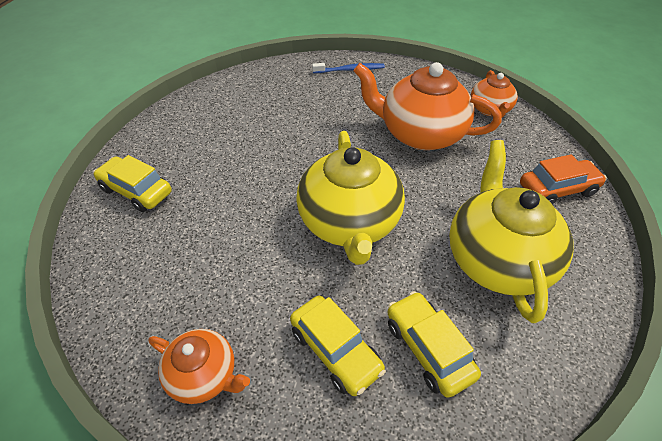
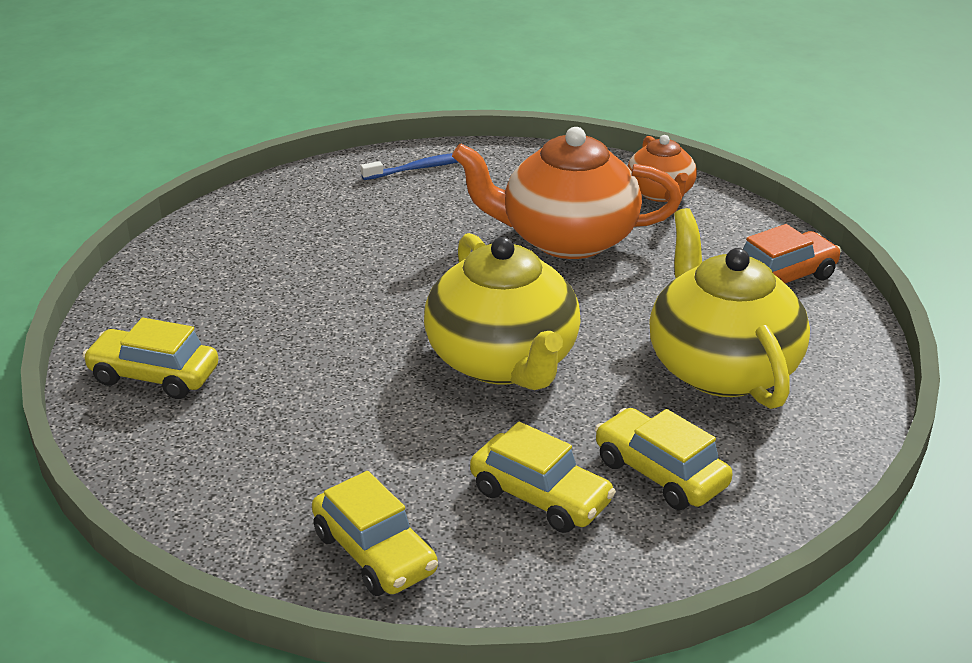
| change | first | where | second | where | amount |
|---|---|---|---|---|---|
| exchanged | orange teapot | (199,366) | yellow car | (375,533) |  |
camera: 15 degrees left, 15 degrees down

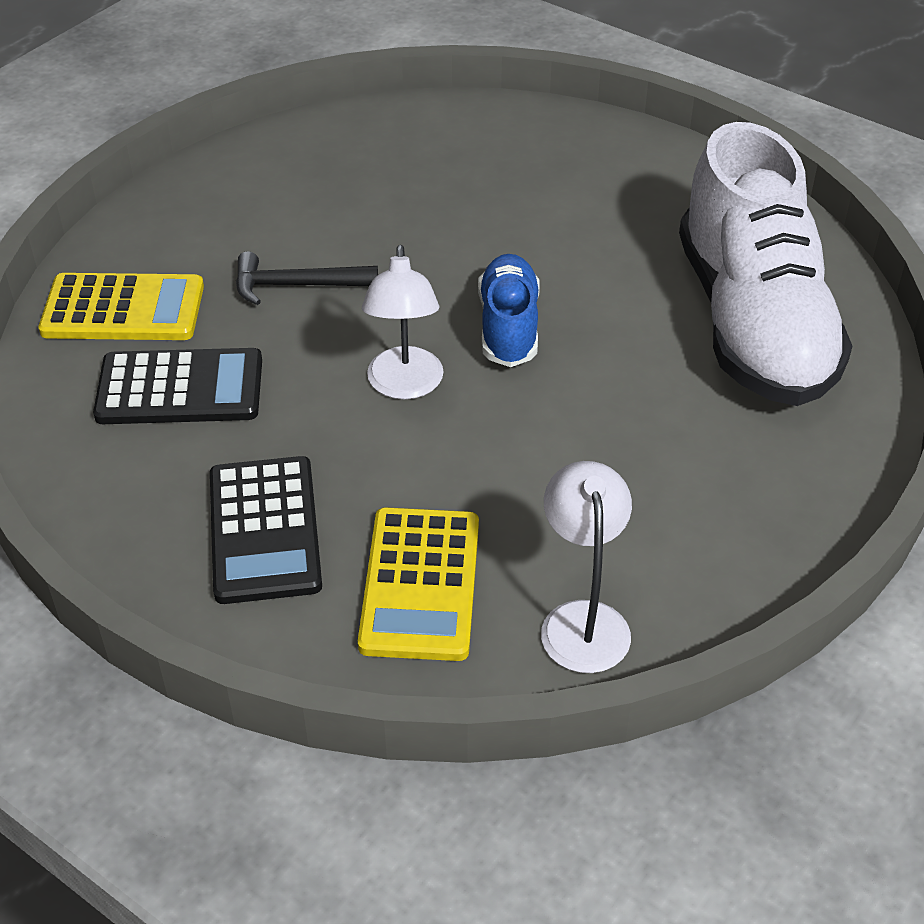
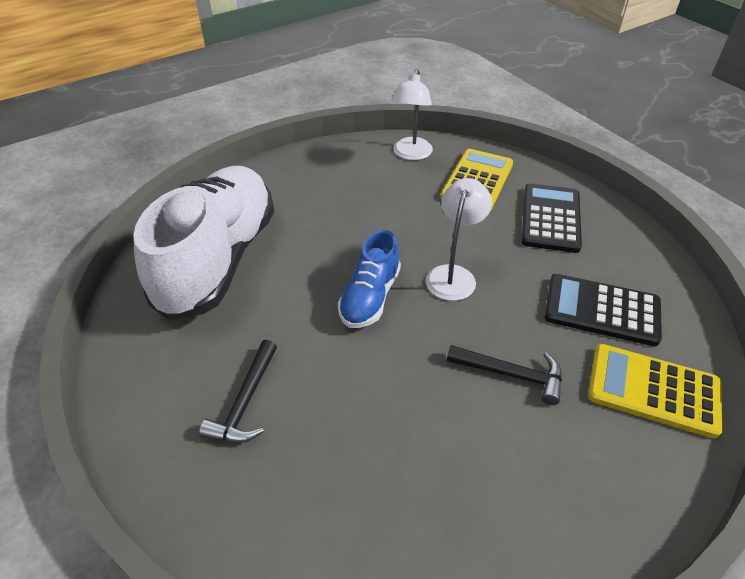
| change | first | where | second | where | amount |
|---|---|---|---|---|---|
| appeared |  |  | black hammer | (238,391) |  |
camera: 160 degrees left, 0 degrees up

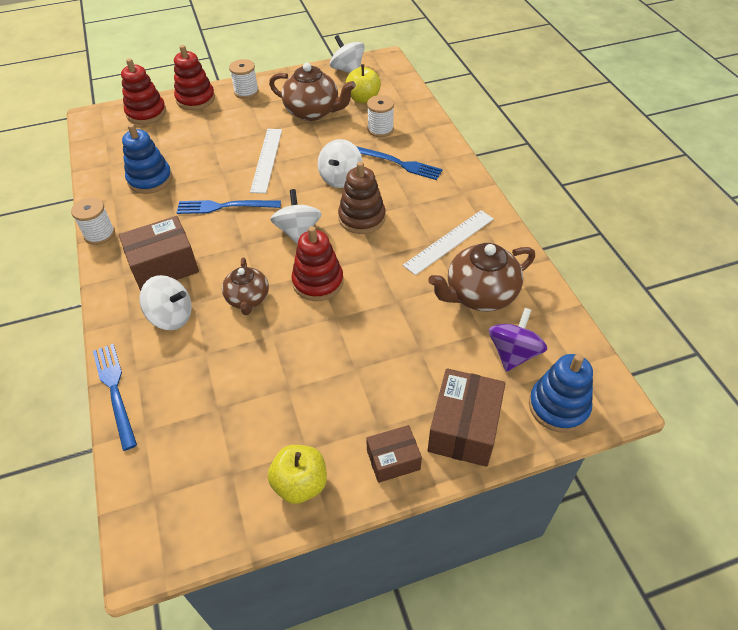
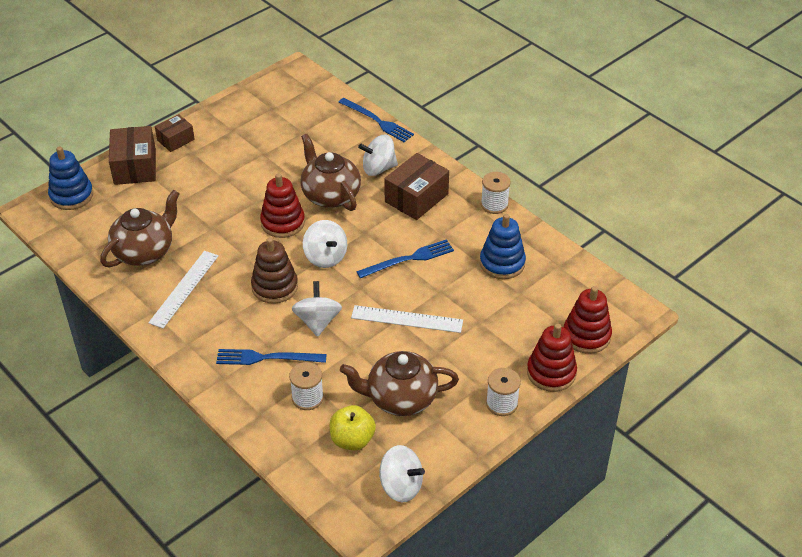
| change | first | where | second | where | amount |
|---|---|---|---|---|---|
| size | brown teapot | (245,286) |  | (330,172) | x1.59 |
| spun | white ruler | (266,161) |  | (407,319) | 60 degrees counterclockwise |
| missing | yellow apple | (297,474) |  |  |  |
| missing | purple spinning top | (518,340) |  |  |  |
camera: 155 degrees right, 5 degrees down

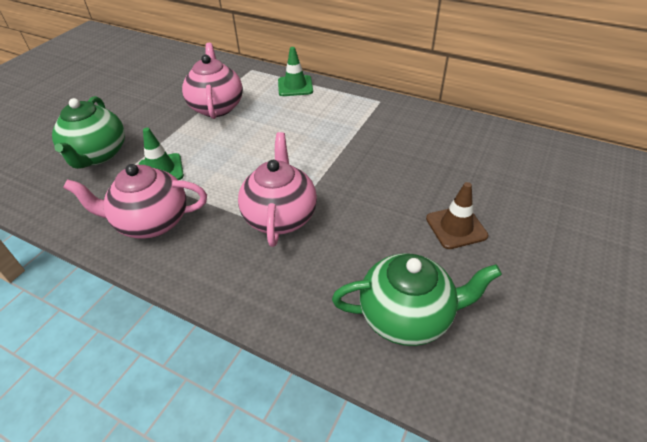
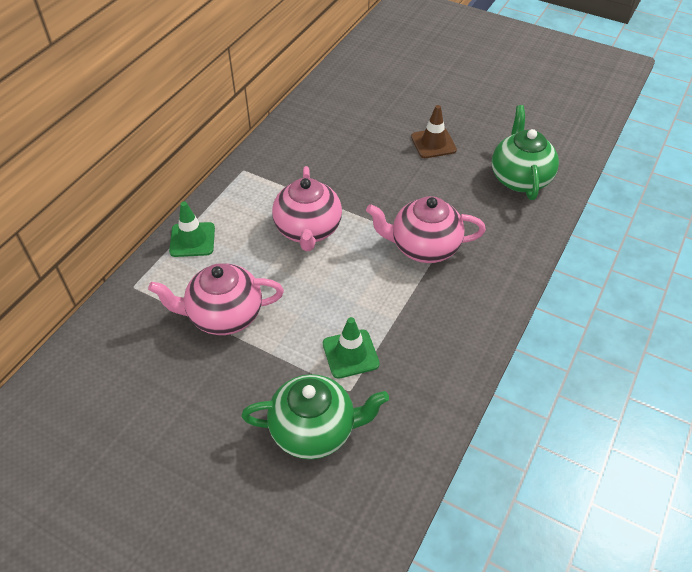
| change | first | where | second | where | amount |
|---|---|---|---|---|---|
| relocated | pink teapot | (135,201) |  | (307,208) |  |
camera: 90 degrees left, 5 degrees up

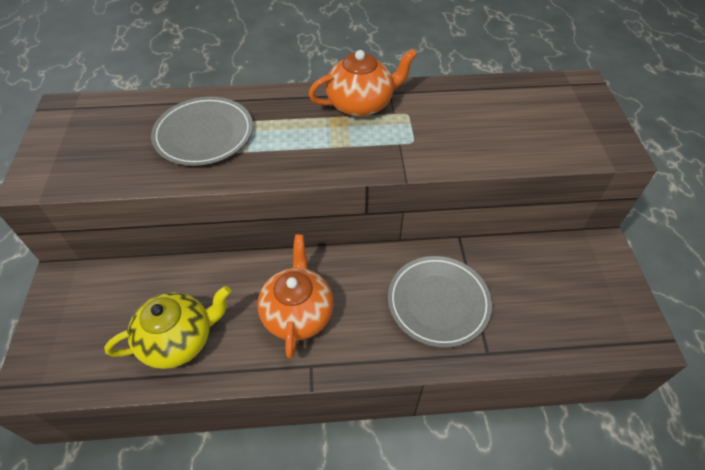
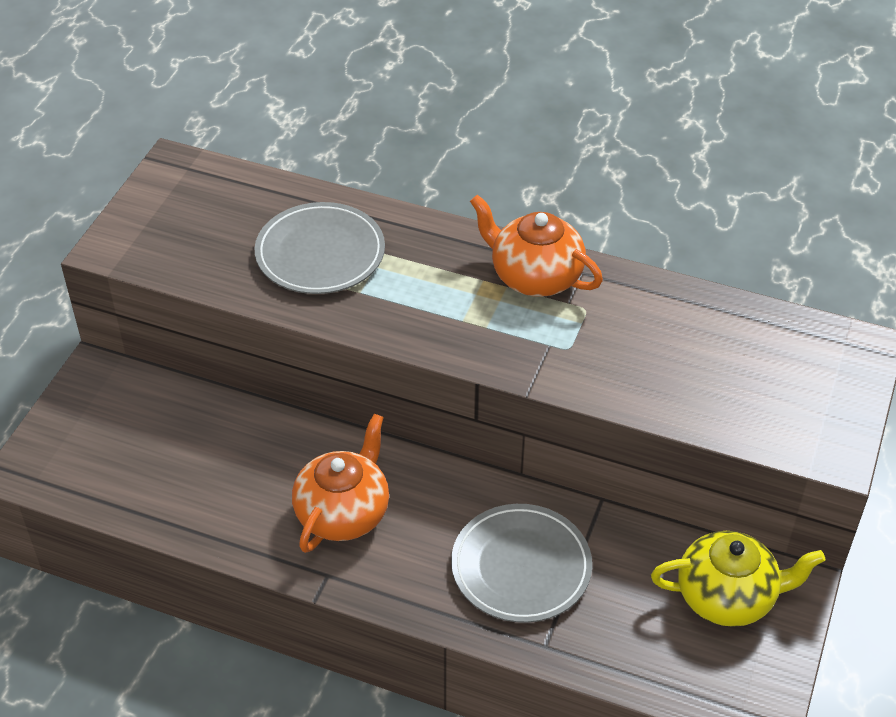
| change | first | where | second | where | amount |
|---|---|---|---|---|---|
| relocated | yellow teapot | (167,327) |  | (738,579) |  |
| spun | orange teapot | (362,83) |  | (536,245) | 150 degrees counterclockwise |
camera: 25 degrees right, 5 degrees down

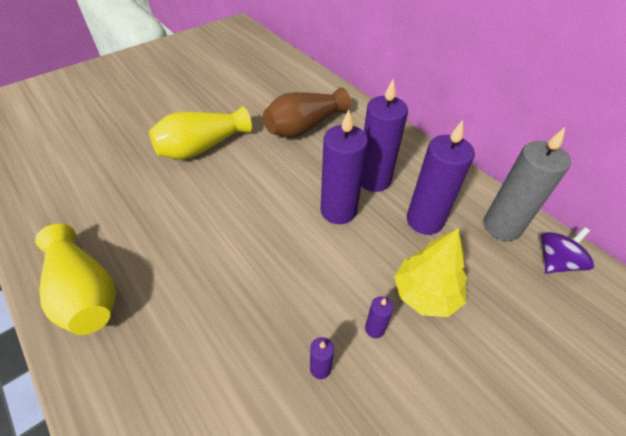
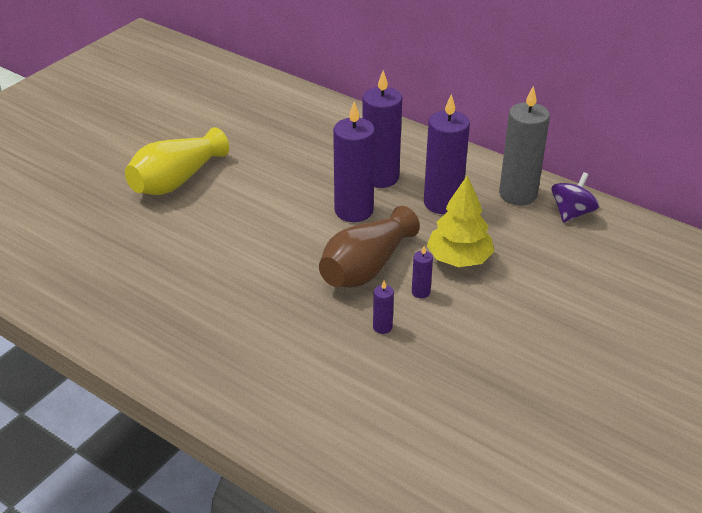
| change | first | where | second | where | amount |
|---|---|---|---|---|---|
| missing | yellow vase | (75,279) |  |  |  |
| relocated | brown vase | (307,113) |  | (369,246) |  |
camera: 15 degrees left, 10 degrees down

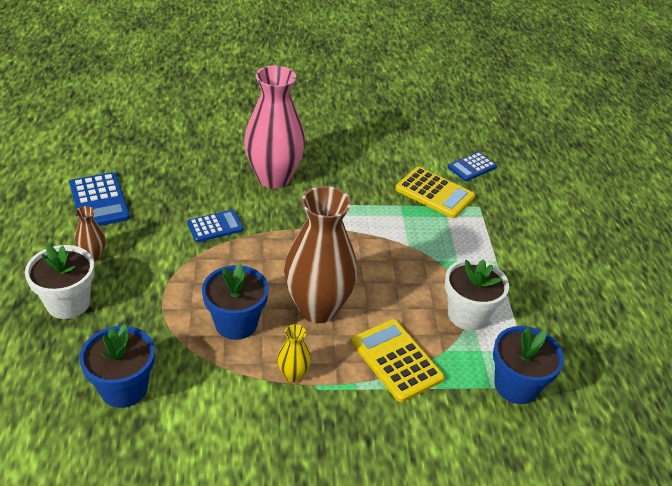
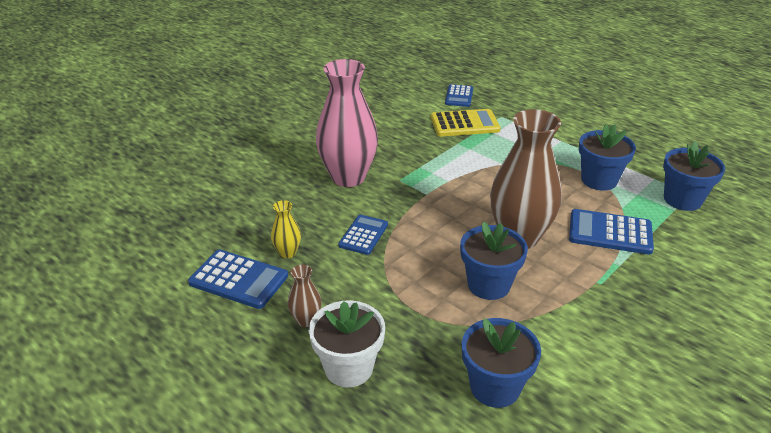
| change | first | where | second | where | amount |
|---|---|---|---|---|---|
| relocated | yellow vase | (294,353) |  | (286,229) |  |
| colour | yellow calculator | (398,360) | blue calculator | (611,231) |  |
| colour | white flower pot | (477,295) | blue flower pot | (607,157) |  |
camera: 40 degrees left, 5 degrees down

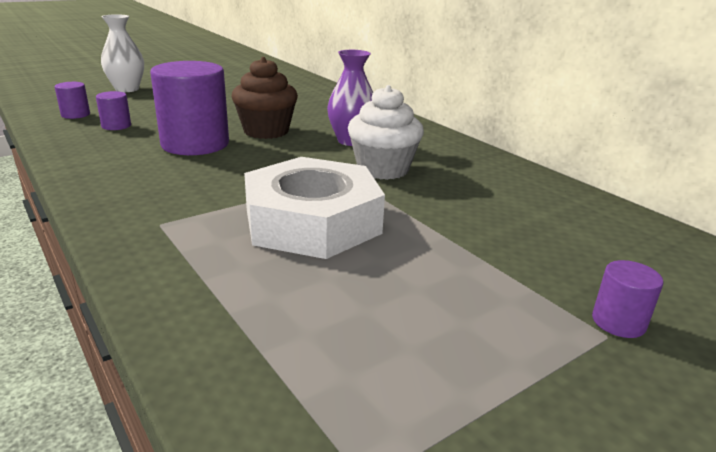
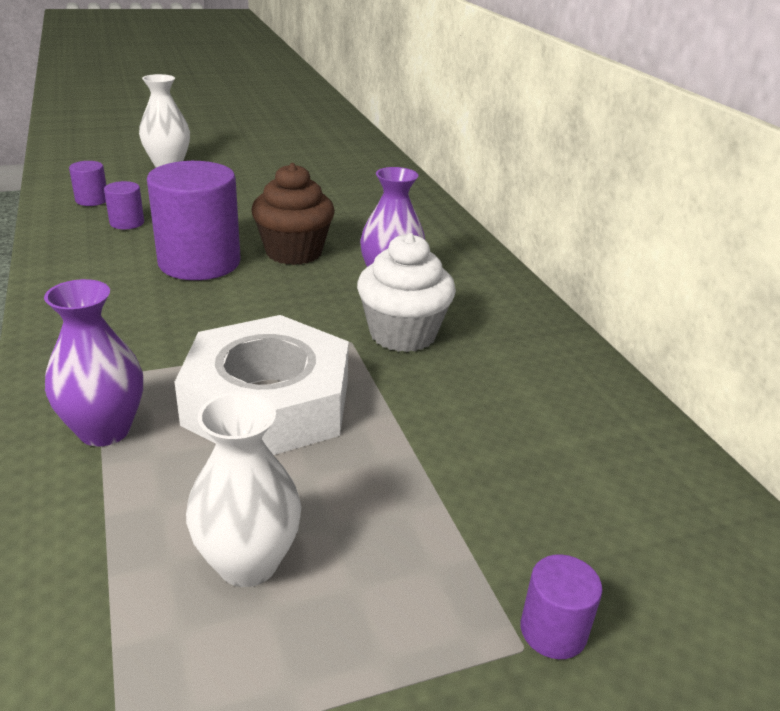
| change | first | where | second | where | amount |
|---|---|---|---|---|---|
| appeared |  |  | purple vase | (93,362) |  |
| appeared |  |  | white vase | (243,489) |  |
camera: 15 degrees right, 5 degrees up

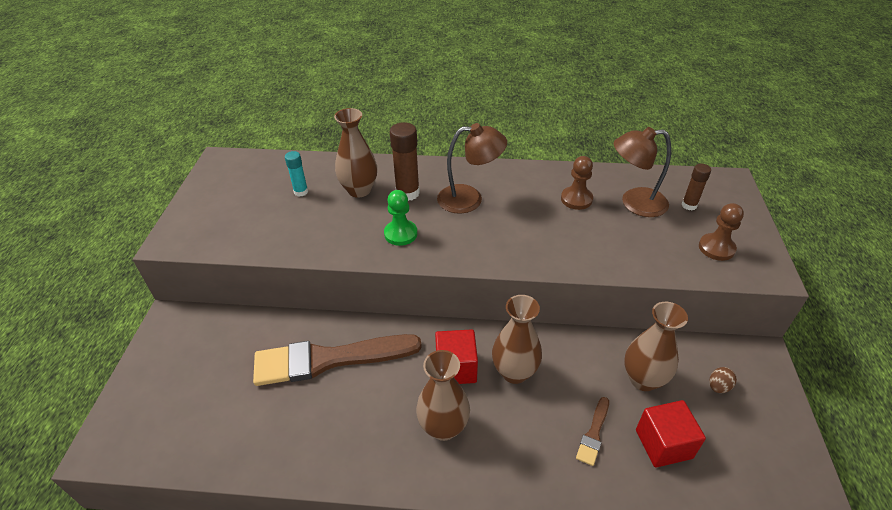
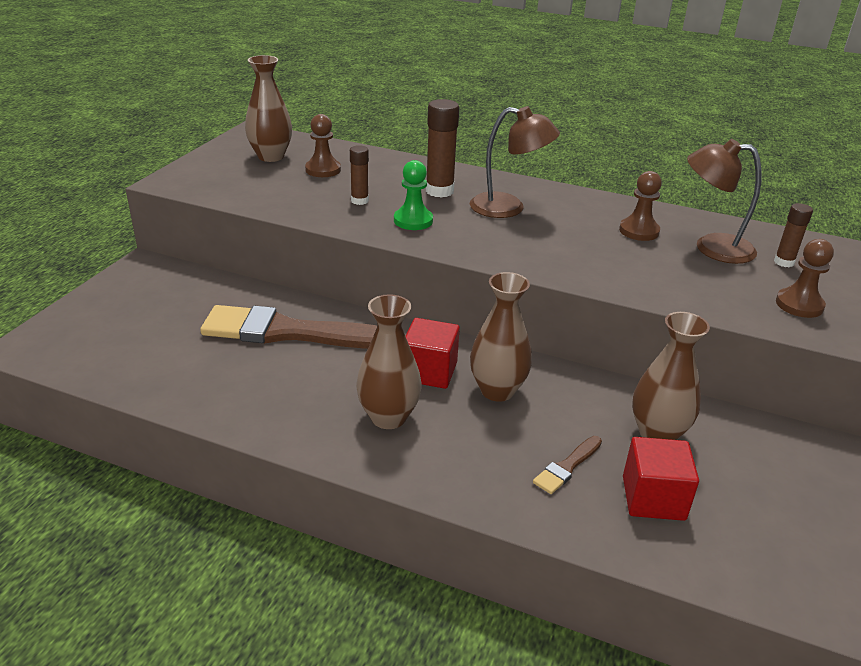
| change | first | where | second | where | amount |
|---|---|---|---|---|---|
| exchanged | turquoise glue stick | (296,174) | brown pawn | (323,145) |  |
| relocated | brown vase | (355,153) |  | (268,108) |  |
| missing | brown egg | (723,380) |  |  |  |
| appeared |  |  | brown glue stick | (359,175) |  |
camera: 15 degrees right, 10 degrees down

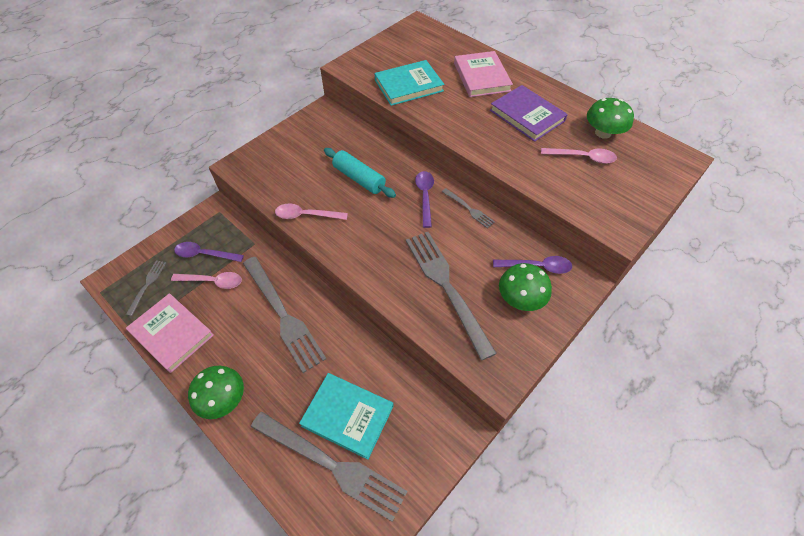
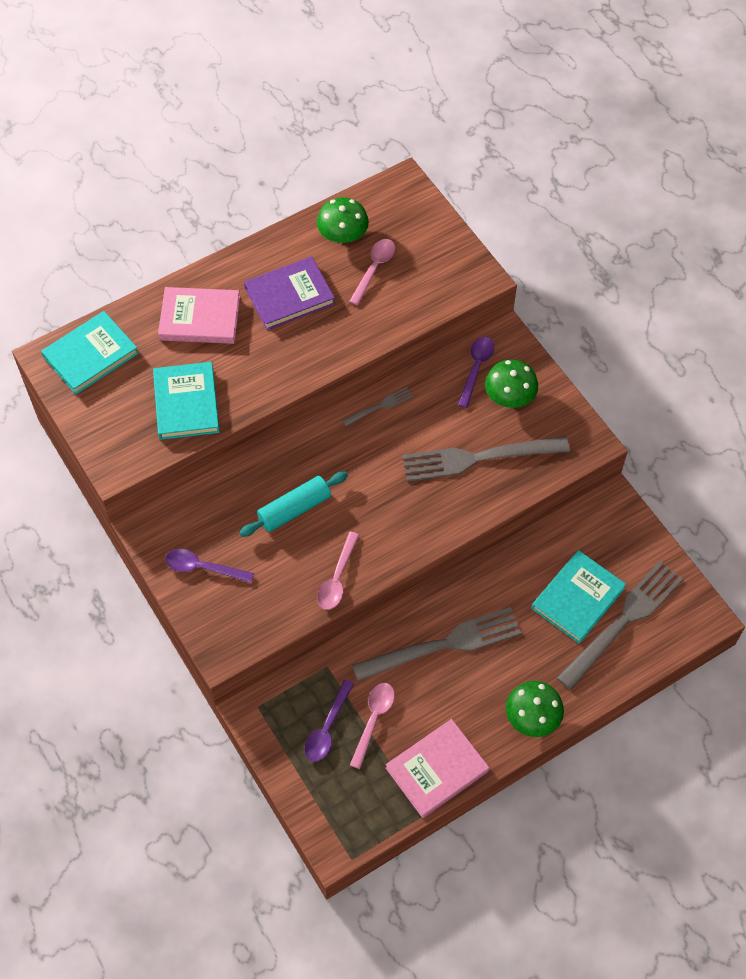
| change | first | where | second | where | amount |
|---|---|---|---|---|---|
| missing | grey fork | (146,288) |  |  |  |
| relocated | purple spoon | (424,199) |  | (209,566) |  |
| appeared |  |  | turquoise book | (90,353) |  |
camera: 75 degrees left, 5 degrees up

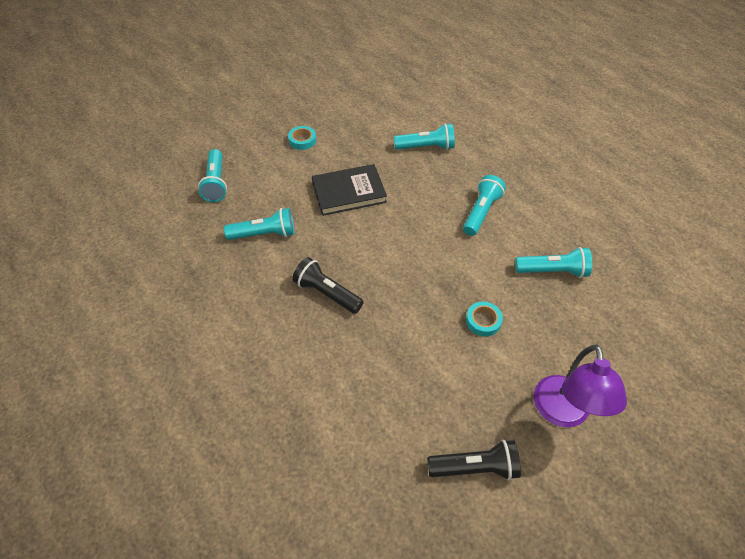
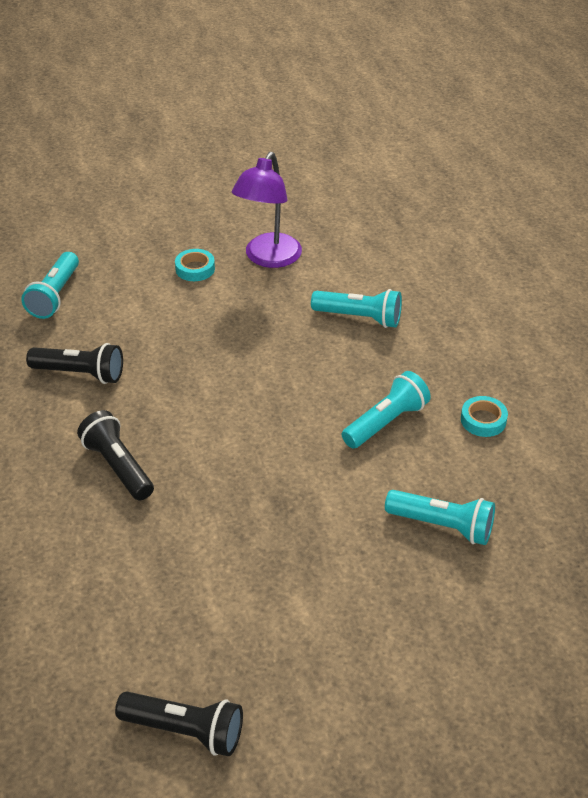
| change | first | where | second | where | amount |
|---|---|---|---|---|---|
| colour | turquoise flashlight | (259,224) | black flashlight | (74,363) |  |
| missing | black book | (349,190) |  |  |  |
| relocated | turquoise tape | (484,318) |  | (484,416) |  |
| relocated | purple lamp | (580,386) |  | (267,210) |  |
camera: 20 degrees right, 10 degrees down

